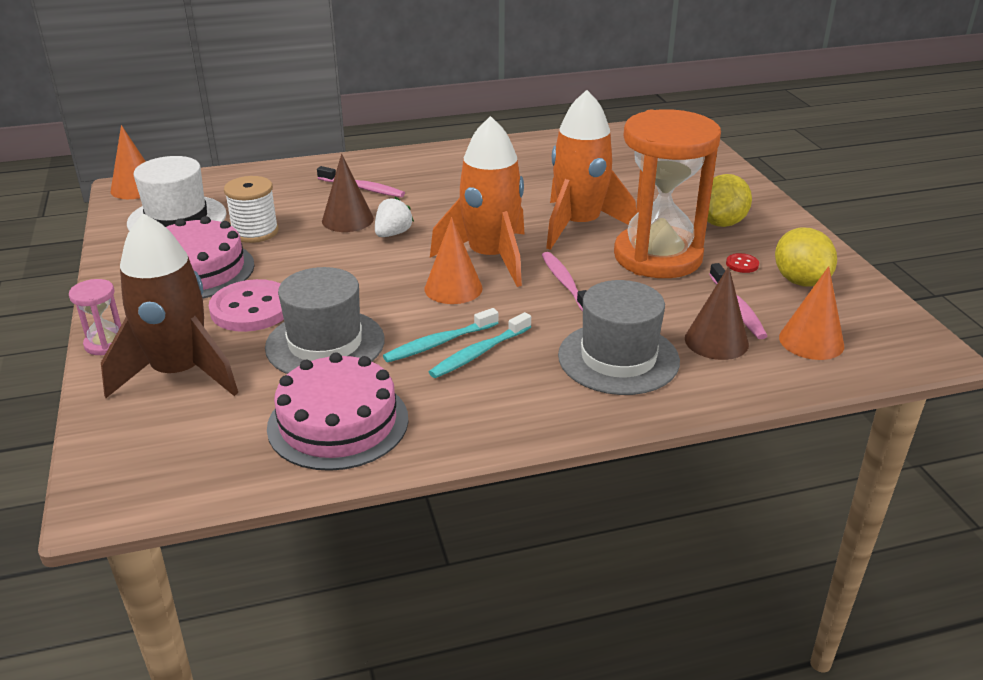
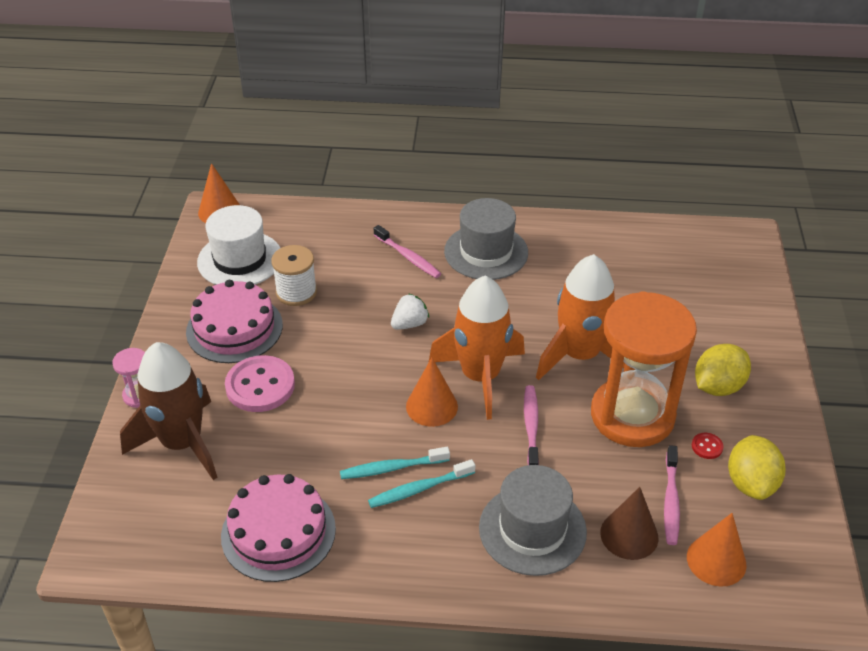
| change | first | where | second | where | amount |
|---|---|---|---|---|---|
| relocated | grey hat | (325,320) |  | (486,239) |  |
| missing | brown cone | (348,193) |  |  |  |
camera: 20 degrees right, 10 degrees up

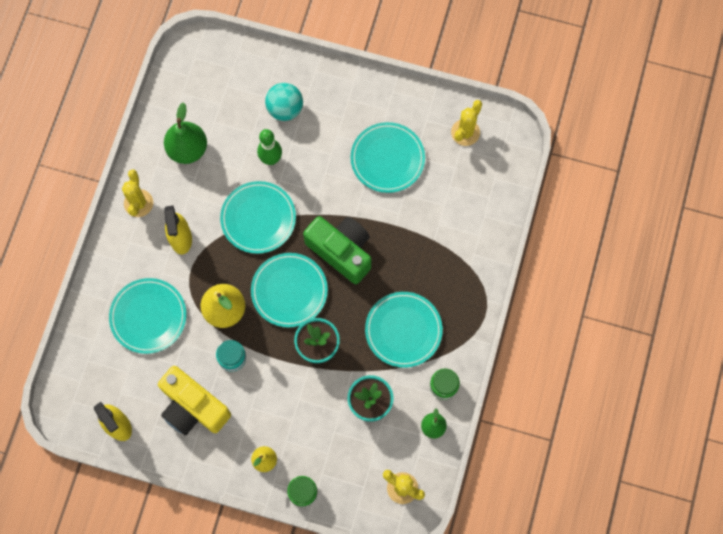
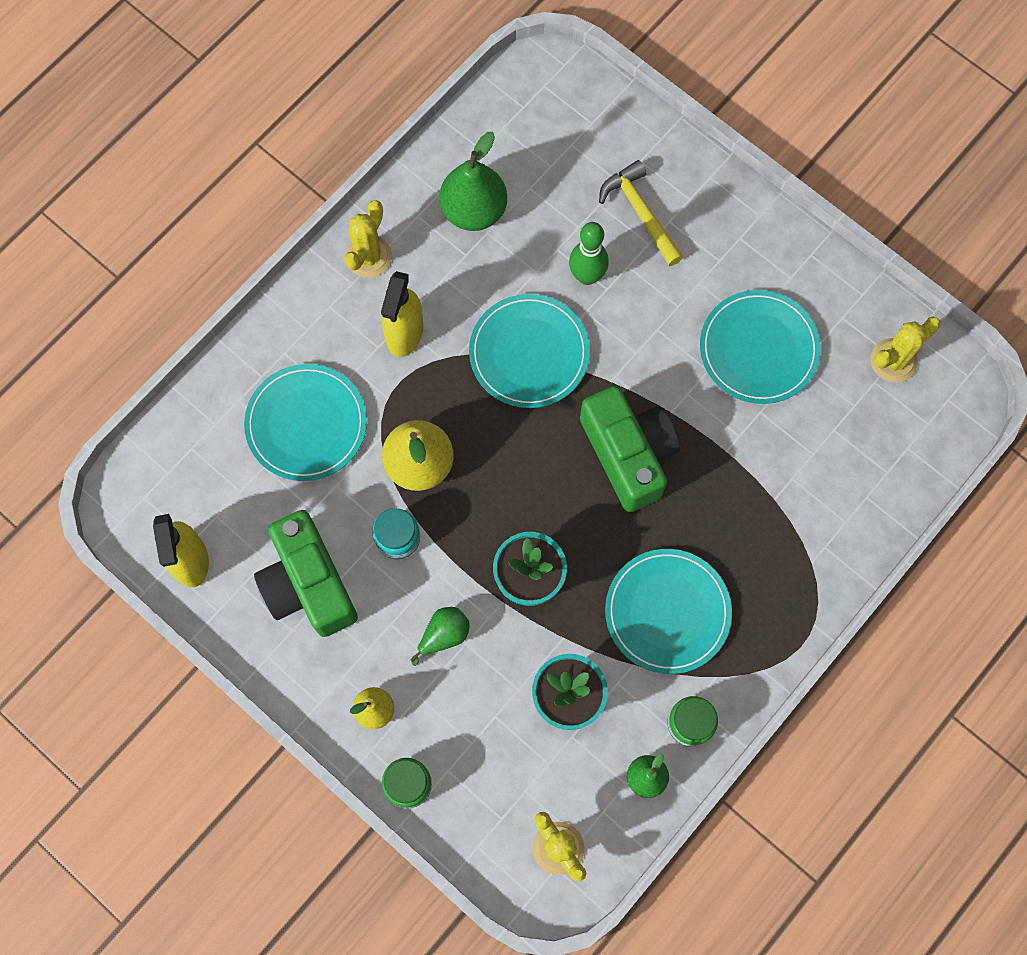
| change | first | where | second | where | amount |
|---|---|---|---|---|---|
| colour | yellow camera | (194,401) | green camera | (306,573) |  |
| missing | turquoise plate | (289,290) |  |  |  |
| exchanged | turquoise ball | (284,102) | yellow hammer | (641,213) |  |
| appeared |  |  | green pear | (440,636) |  |
camera: 25 degrees right, 0 degrees up

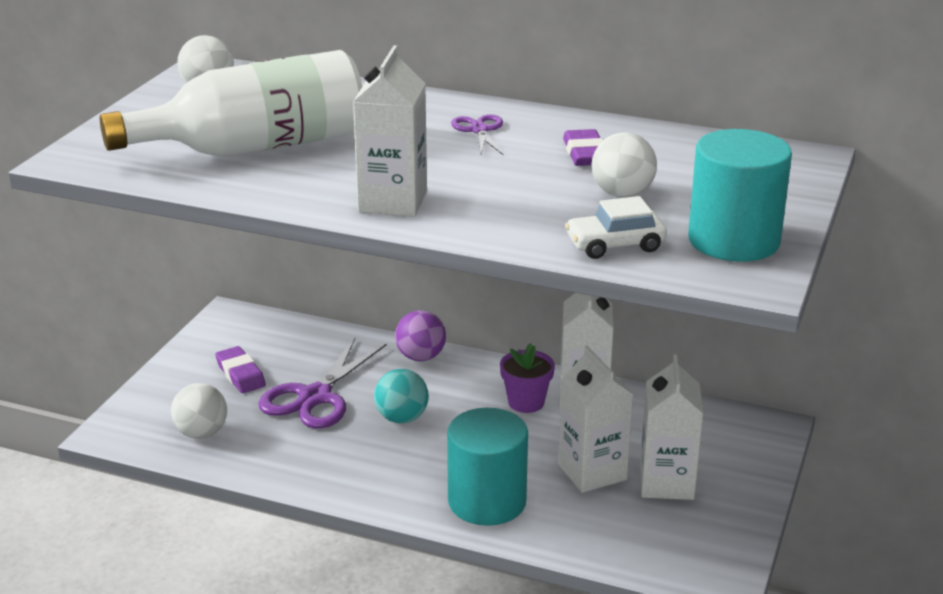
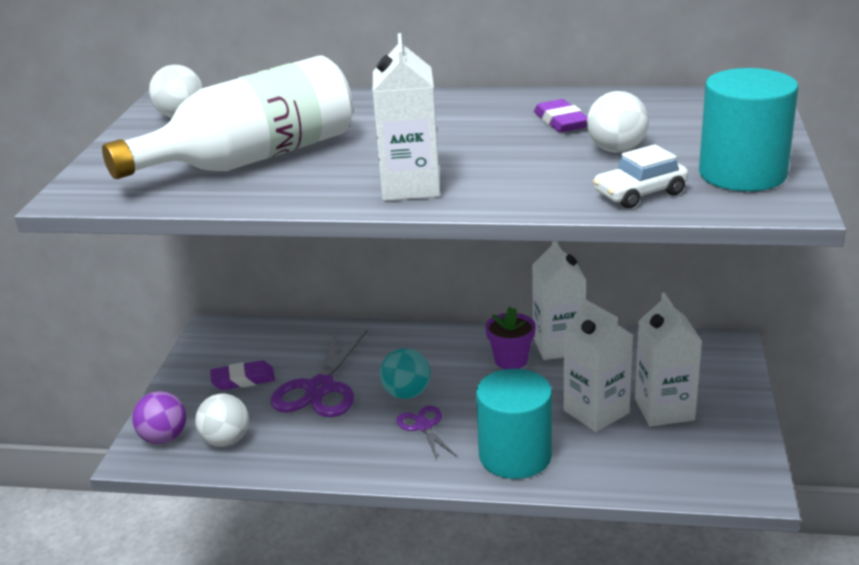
| change | first | where | second | where | amount |
|---|---|---|---|---|---|
| spun | purple eraser | (240,369) |  | (242,375) | 60 degrees counterclockwise |
| relocated | purple ball | (420,335) |  | (159,417) |  |
| relocated | purple scissors | (477,135) |  | (426,433) |  |
camera: 10 degrees left, 0 degrees up

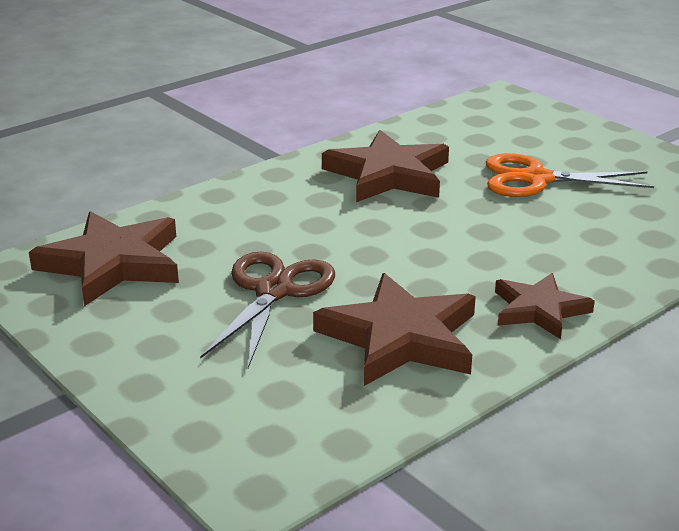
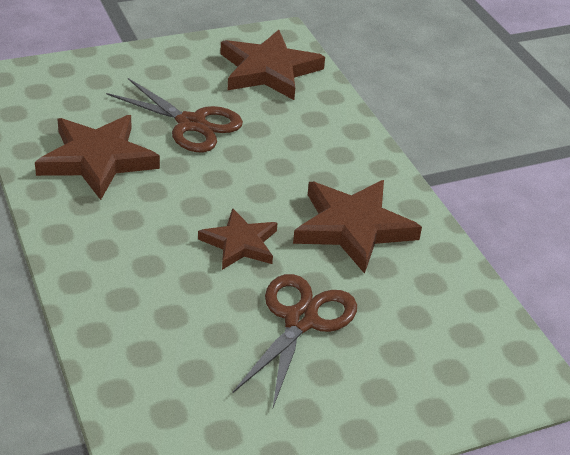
| change | first | where | second | where | amount |
|---|---|---|---|---|---|
| colour | orange scissors | (570,175) | brown scissors | (295,340) |  |
| relocated | brown star | (545,306) |  | (237,239) |  |
camera: 105 degrees right, 10 degrees up

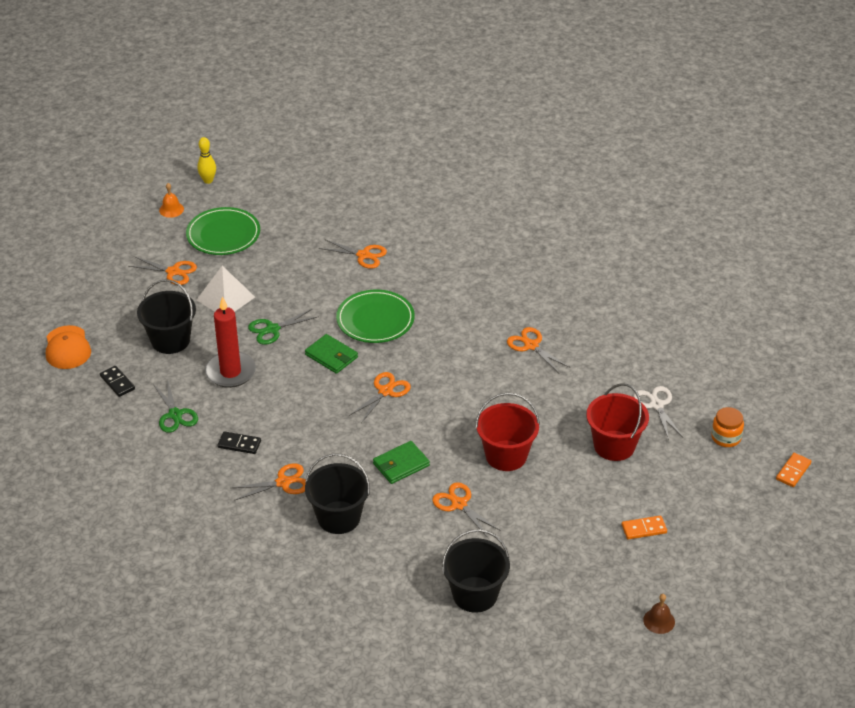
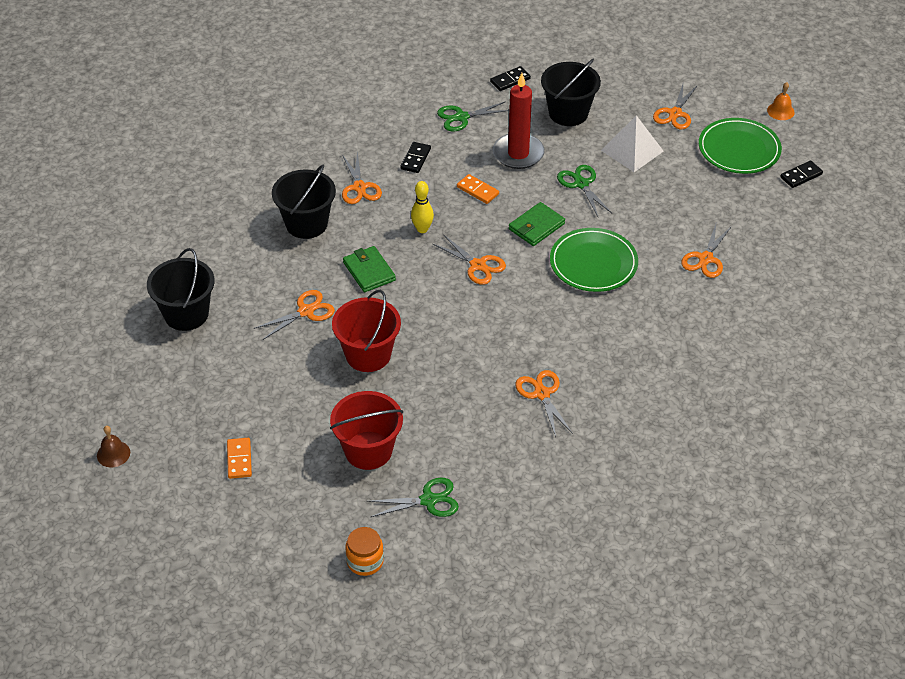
| change | first | where | second | where | amount |
|---|---|---|---|---|---|
| missing | orange cap | (68,347) |  |  |  |
| relocated | yellow bowling pin | (206,160) |  | (422,207) |  |
| spun | orange scissors | (538,350) |  | (544,403) | 75 degrees counterclockwise |
| colour | white scissors | (659,413) | green scissors | (413,497) |  |
| relocated | orange domino | (793,470) |  | (478,189) |  |
| appeared |  |  | black domino | (801,174) |  |
camera: 95 degrees right, 5 degrees up

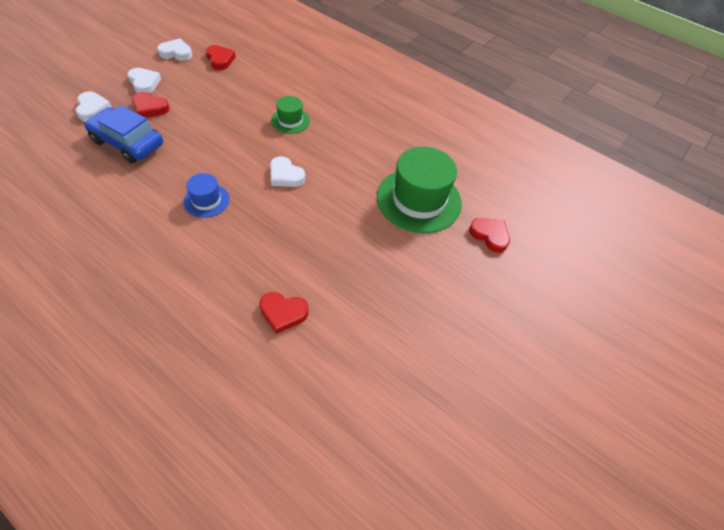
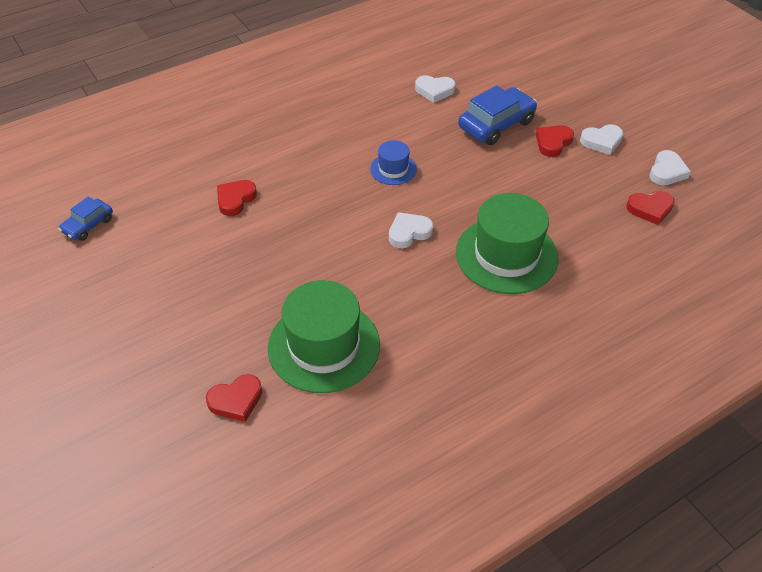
| change | first | where | second | where | amount |
|---|---|---|---|---|---|
| relocated | white heart | (94,106) |  | (435,89) |  |
| size | green hat | (290,115) |  | (507,243) | x1.99 |
| appeared |  |  | blue car | (86,218) |  |
camera: 115 degrees right, 5 degrees down

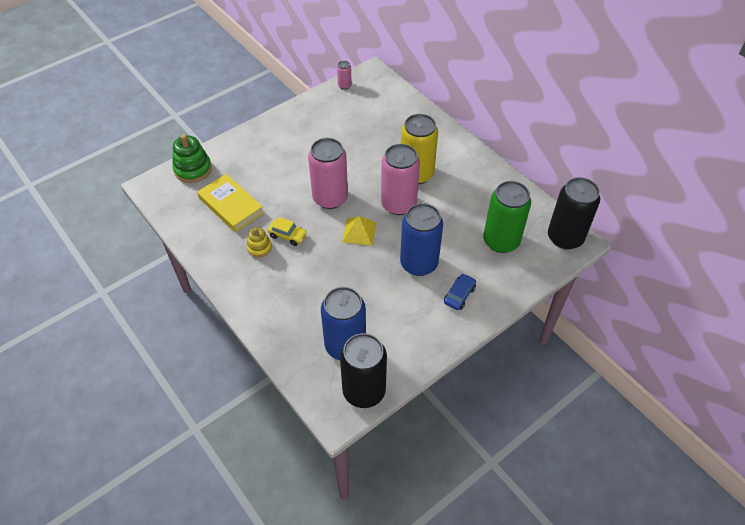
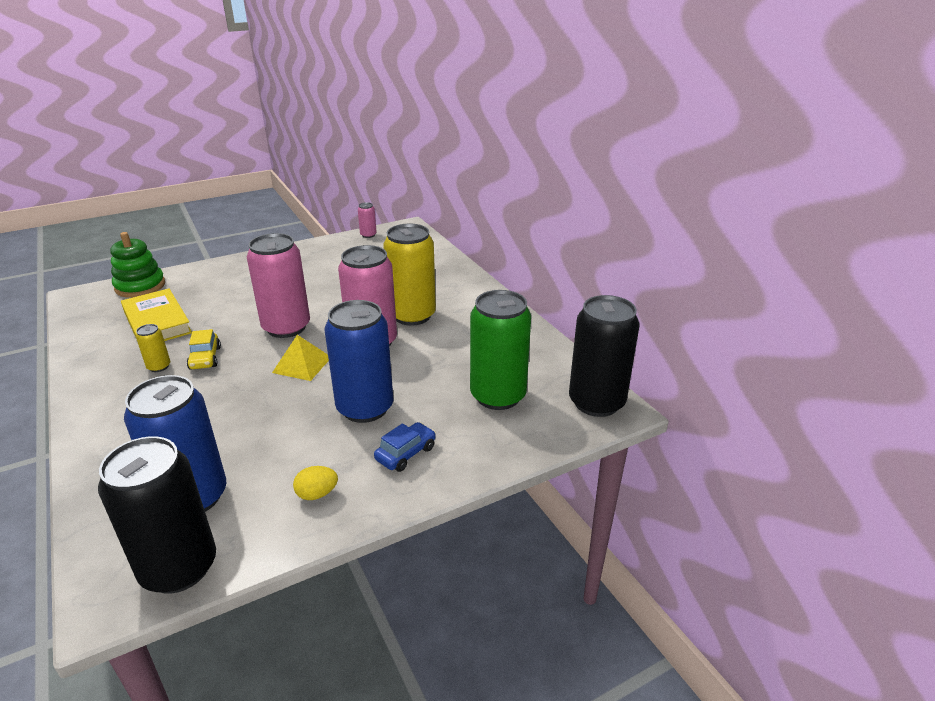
| change | first | where | second | where | amount |
|---|---|---|---|---|---|
| exchanged | yellow stacking toy | (259,242) | yellow can | (153,348) |  |
| spun | yellow car | (287,231) |  | (204,349) | 45 degrees clockwise |
| appeared |  |  | yellow egg | (315,483) |  |
camera: 10 degrees right, 20 degrees down

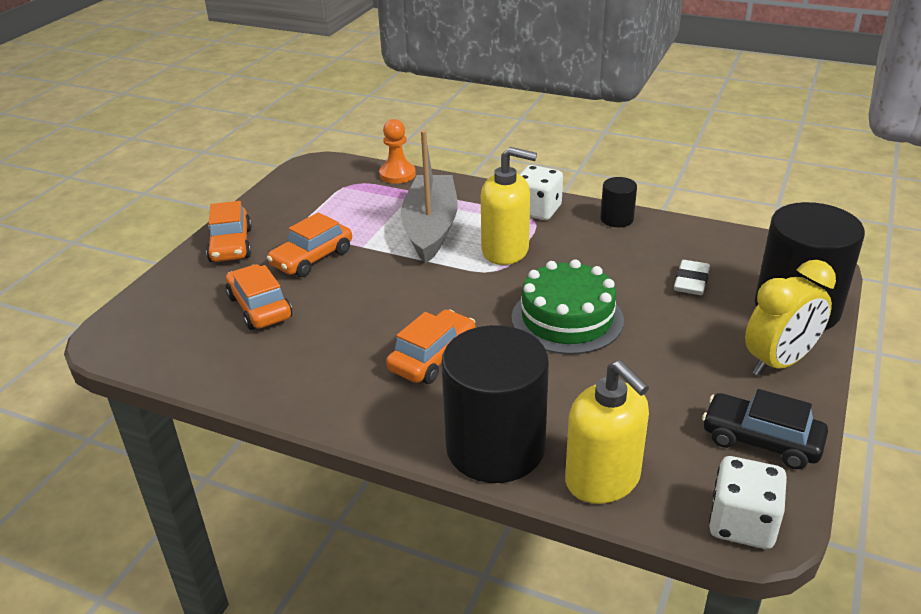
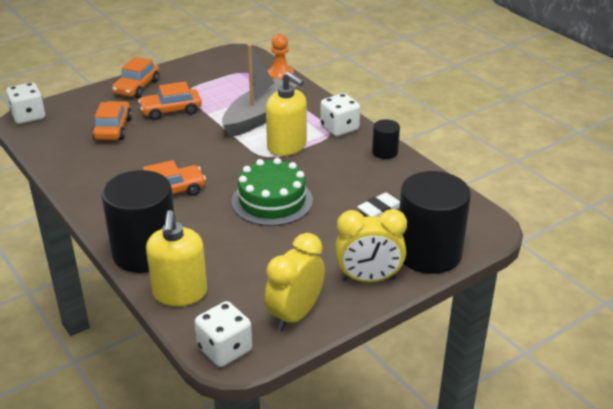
| change | first | where | second | where | amount |
|---|---|---|---|---|---|
| exchanged | black car | (765,429) | yellow clock | (294,282) |  |
| appeared |  |  | white dice | (25,103) |  |
camera: 30 degrees right, 0 degrees up

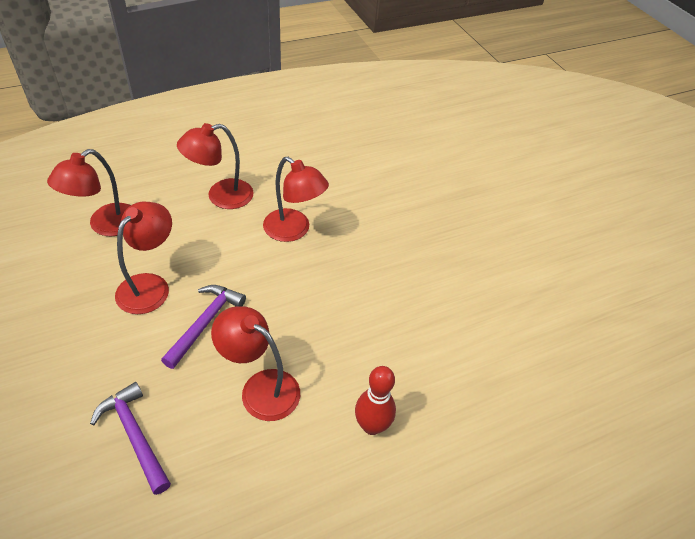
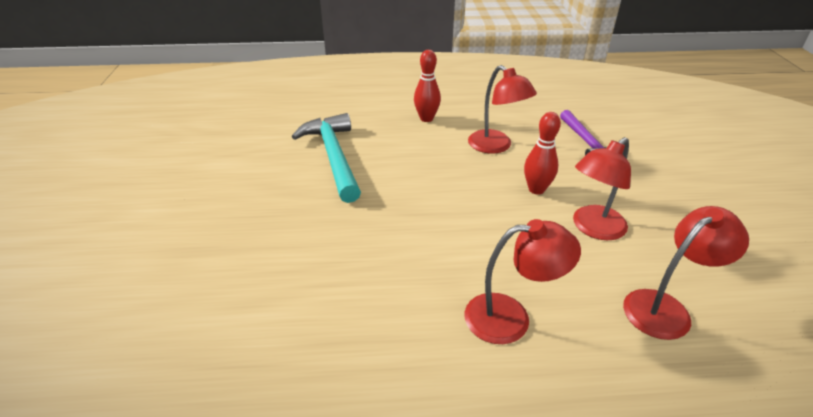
| change | first | where | second | where | amount |
|---|---|---|---|---|---|
| exchanged | purple hammer | (203,327) | red bowling pin | (542,153) |  |
| missing | red lamp | (296,199) |  |  |  |
| appeared |  |  | turquoise hammer | (326,158) |  |
camera: 155 degrees left, 10 degrees down

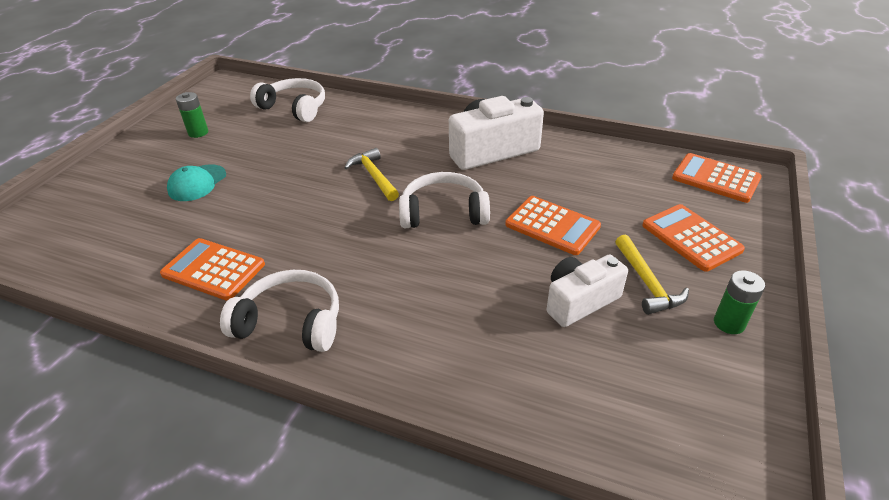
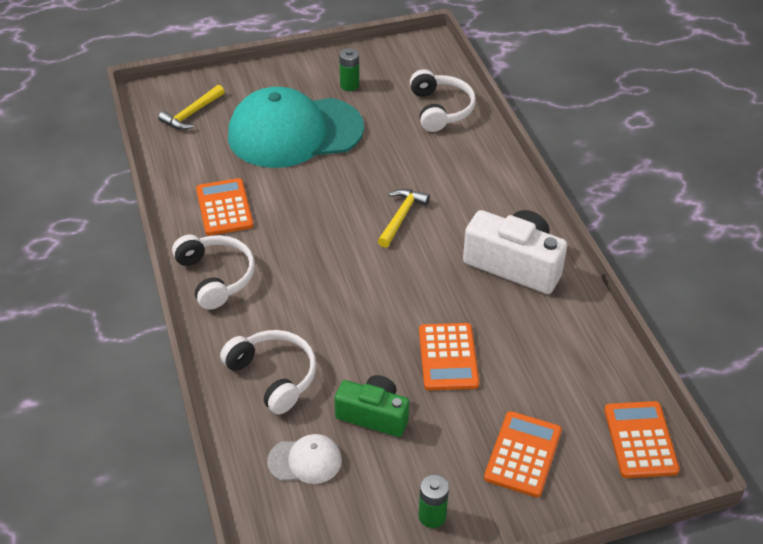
| change | first | where | second | where | amount |
|---|---|---|---|---|---|
| size | turquoise cap | (196,182) |  | (296,127) | x2.42 |
| relocated | white headphones | (444,200) |  | (268,372) |  |
| colour | white camera | (587,291) | green camera | (372,406) |  |
| relocated | yellow hammer | (652,274) |  | (191,107) |  |
| appeared |  |  | white cap | (304,459) |  |
camera: 50 degrees right, 5 degrees up

